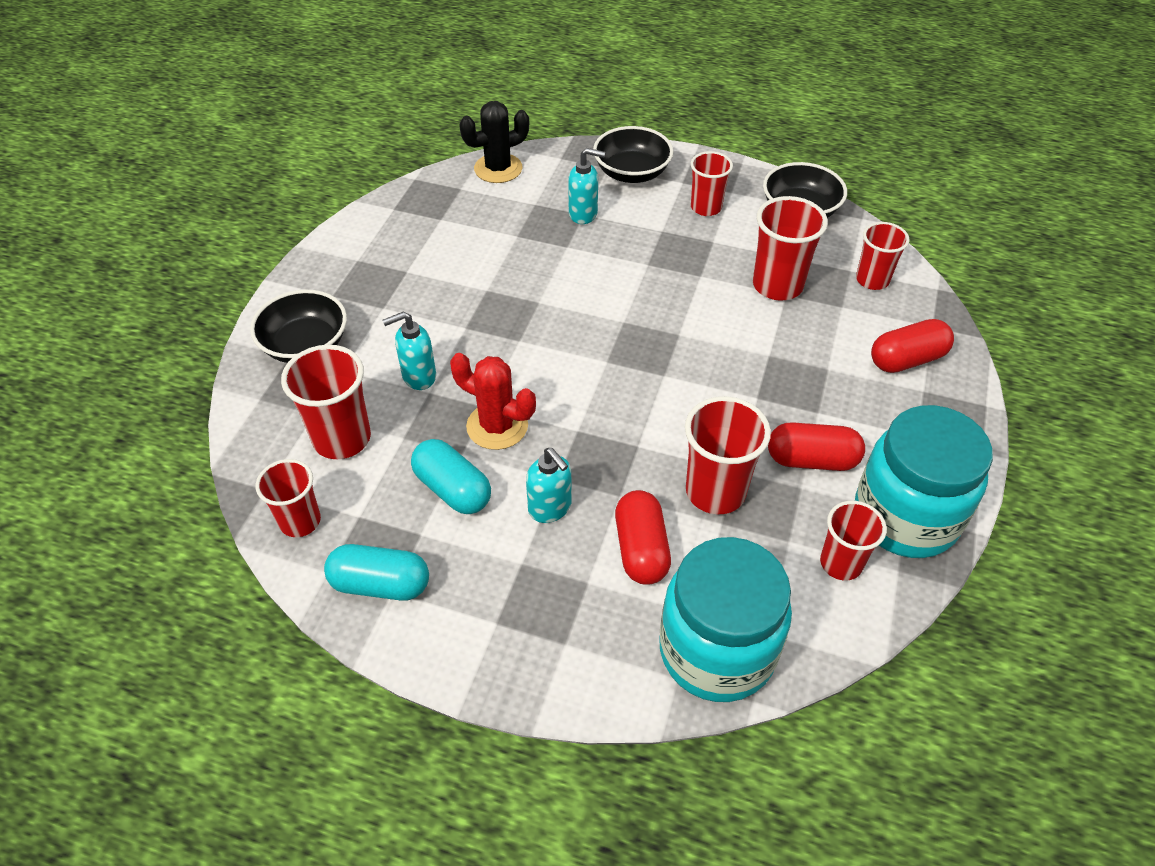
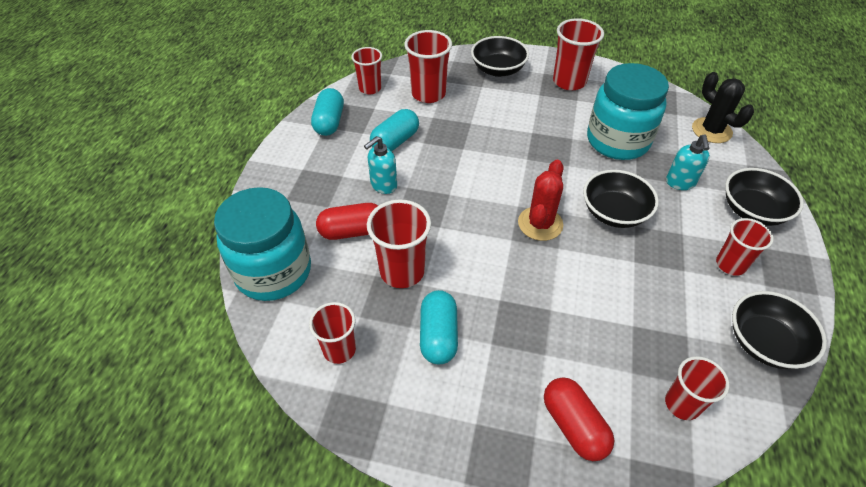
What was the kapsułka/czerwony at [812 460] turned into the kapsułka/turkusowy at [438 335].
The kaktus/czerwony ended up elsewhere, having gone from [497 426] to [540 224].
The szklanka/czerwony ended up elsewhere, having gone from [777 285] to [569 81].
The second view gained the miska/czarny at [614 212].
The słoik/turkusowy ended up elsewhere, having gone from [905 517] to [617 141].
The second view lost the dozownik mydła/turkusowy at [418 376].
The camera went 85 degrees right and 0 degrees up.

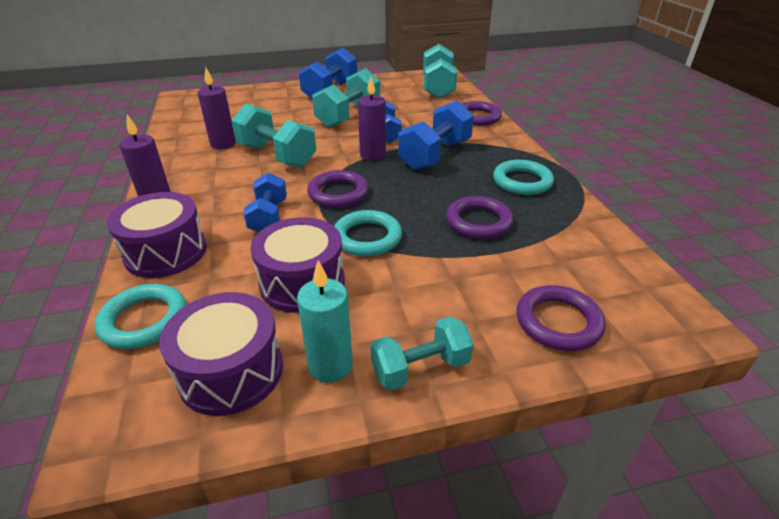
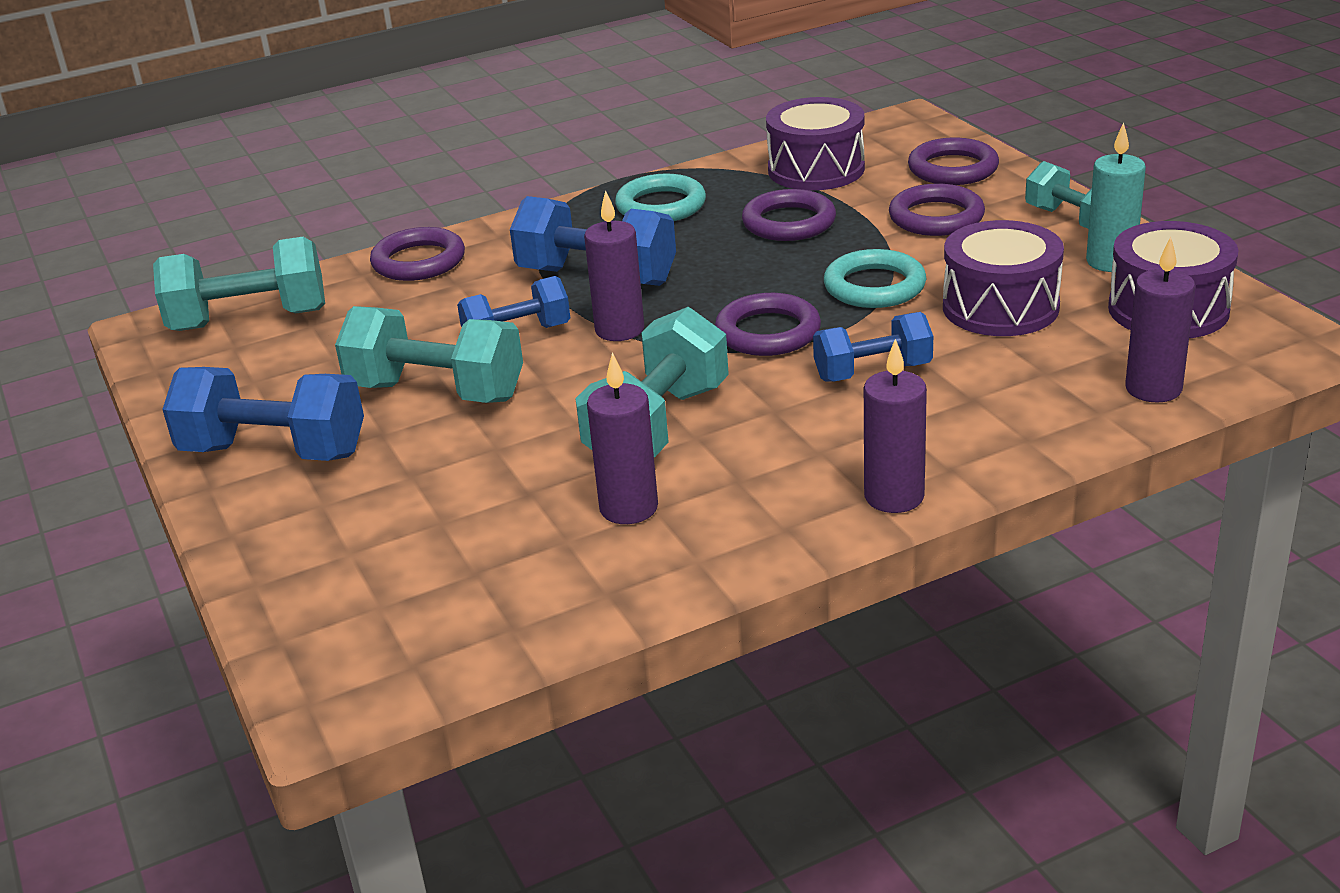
The bęben/fioletowy ended up elsewhere, having gone from [166 252] to [816 169].
The second view gained the pierścień/fioletowy at [936 217].
Where the pierścień/turkusowy stood at [144 320], the świeca/fioletowy came to stand at [1153 389].
The camera went 100 degrees left and 5 degrees down.

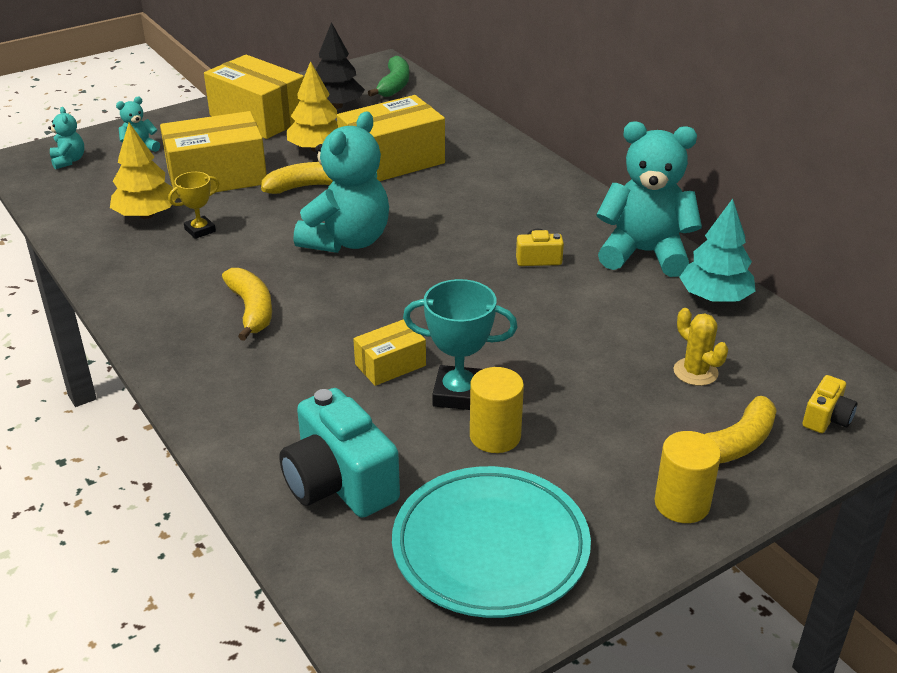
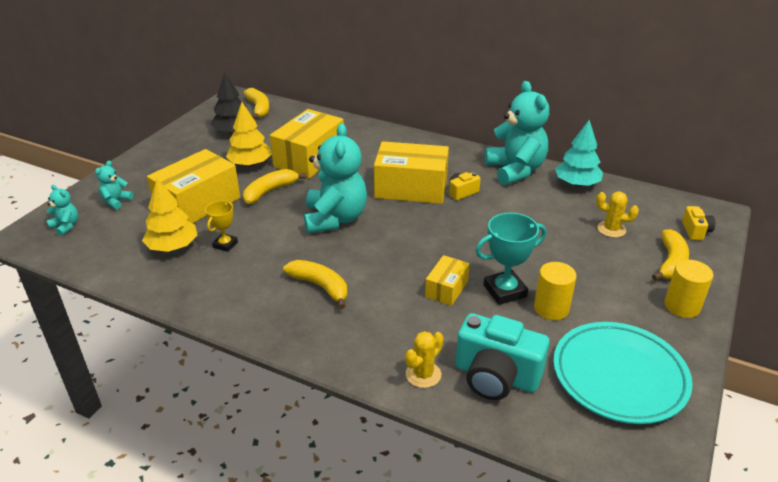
What was the banan/zielony at [394 85] turned into the banan/żółty at [259 108].
The pudełko/żółty ended up elsewhere, having gone from [258 117] to [411 188].
The second view gained the kaktus/żółty at [423 374].
The miś/turkusowy at [644 253] ended up facing another way, 90 degrees clockwise from before.
The camera went 30 degrees left and 0 degrees up.

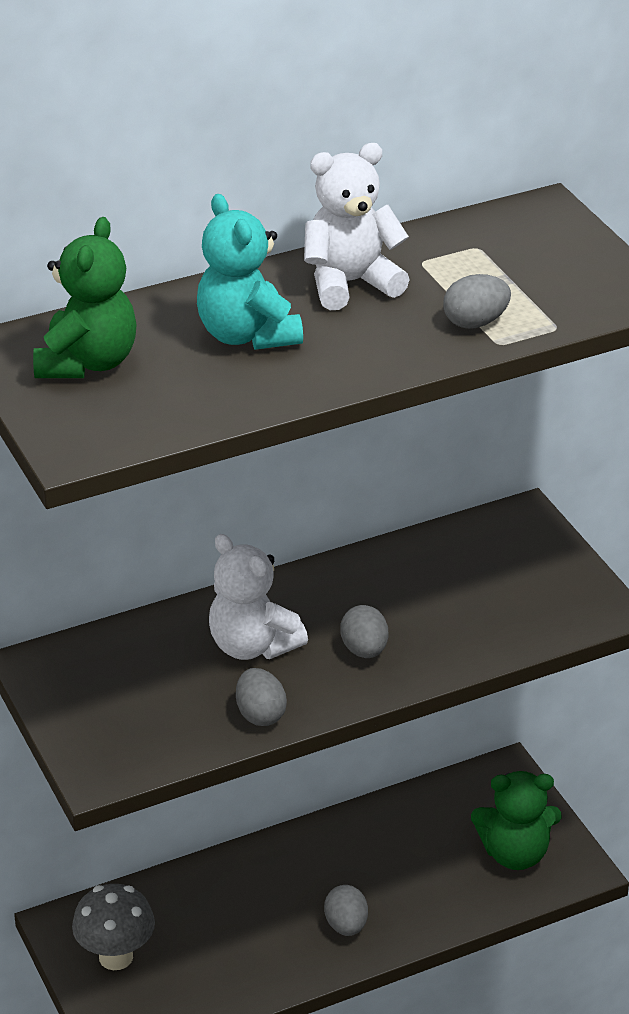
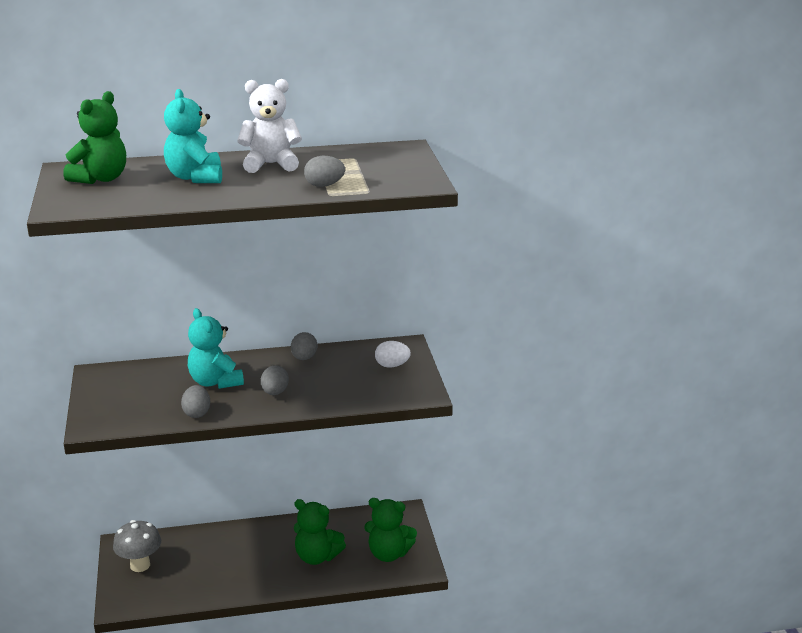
What was the miś/biały at [252 646] turned into the miś/turkusowy at [215 382].
The jajko/szary ended up elsewhere, having gone from [346 925] to [304 358].
The second view gained the miś/zielony at [317 557].
The second view gained the jajko/biały at [392 365].
The camera went 15 degrees right and 10 degrees down.

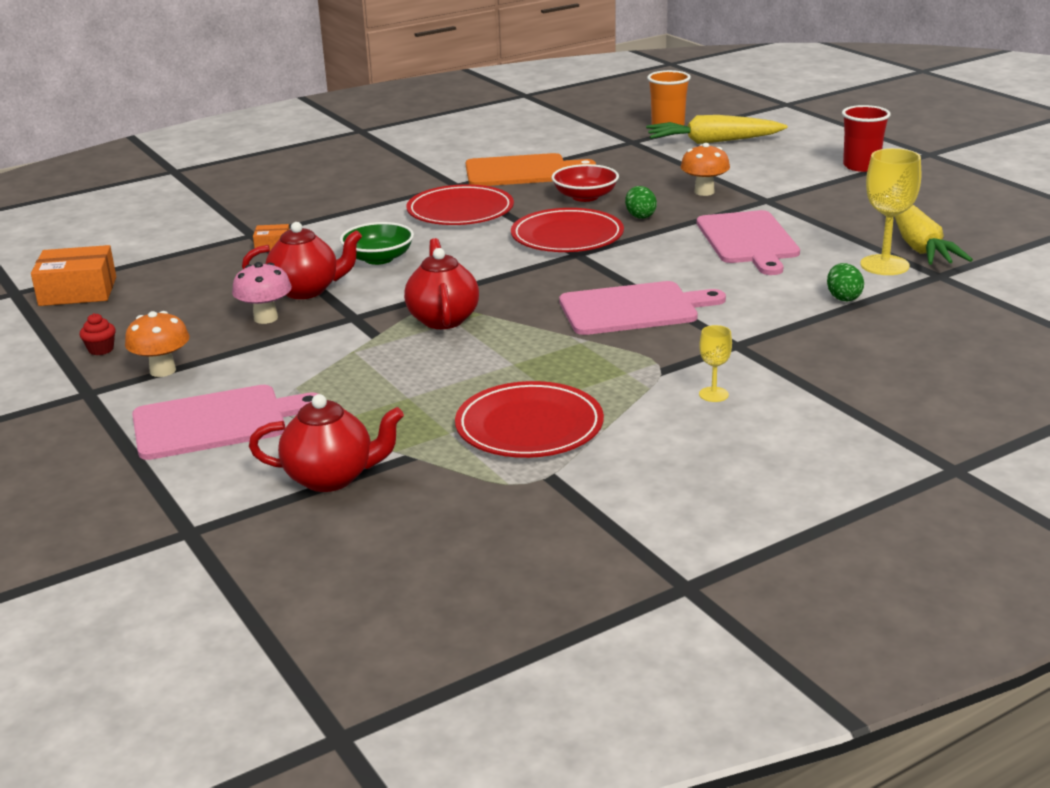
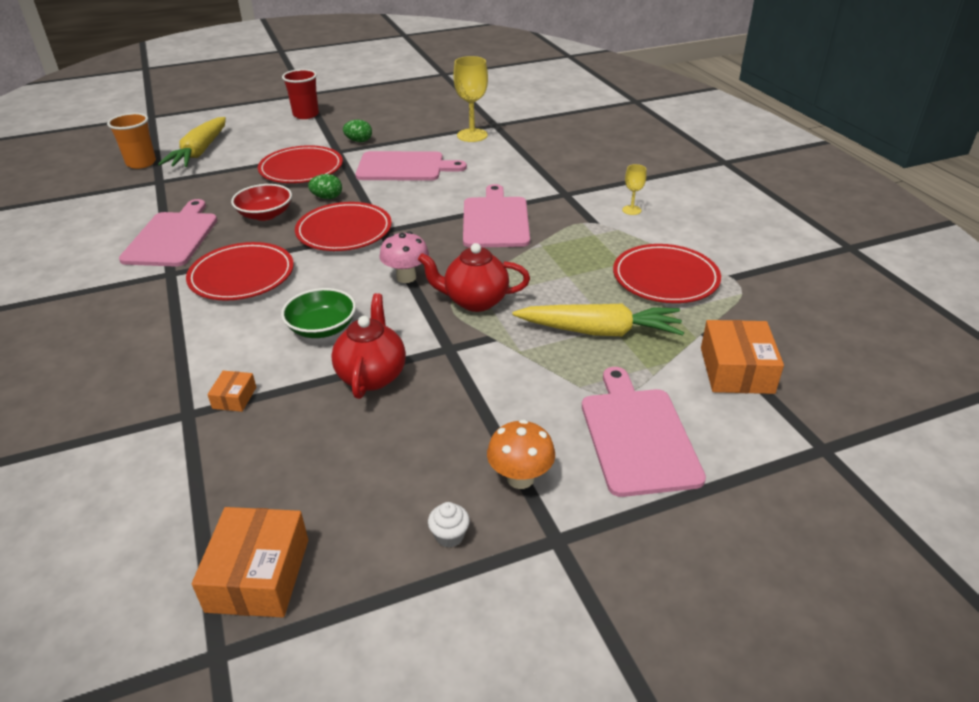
What was the deska do krojenia/pomarańczowy at [521 171] turned into the deska do krojenia/różowy at [172 237].
Where the grzyb/pomarańczowy stood at [704 192], the talerz/czerwony came to stand at [301 169].
The jajko/zielony ended up elsewhere, having gone from [843 297] to [359 141].
The grzyb/różowy ended up elsewhere, having gone from [266 318] to [406 277].
What was the muffinka/czerwony at [101 349] turned into the muffinka/biały at [449 535].
The marchewka/żółty ended up elsewhere, having gone from [919 245] to [600 331].
Where the imbryk/czerwony stood at [331 478], the pudełko/pomarańczowy came to stand at [736 370].
The camera went 80 degrees left and 10 degrees up.

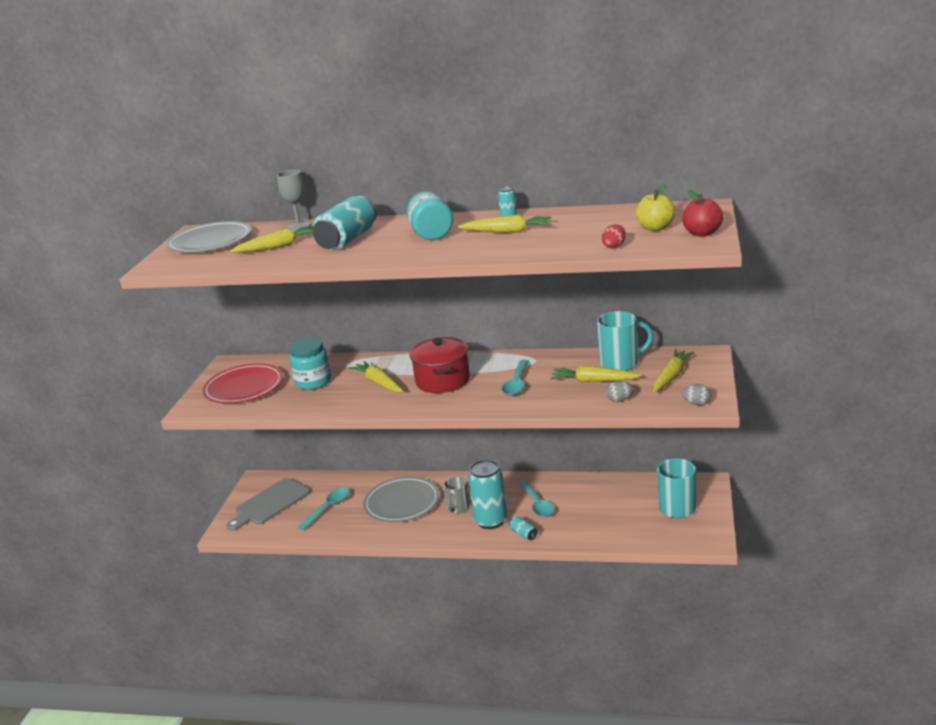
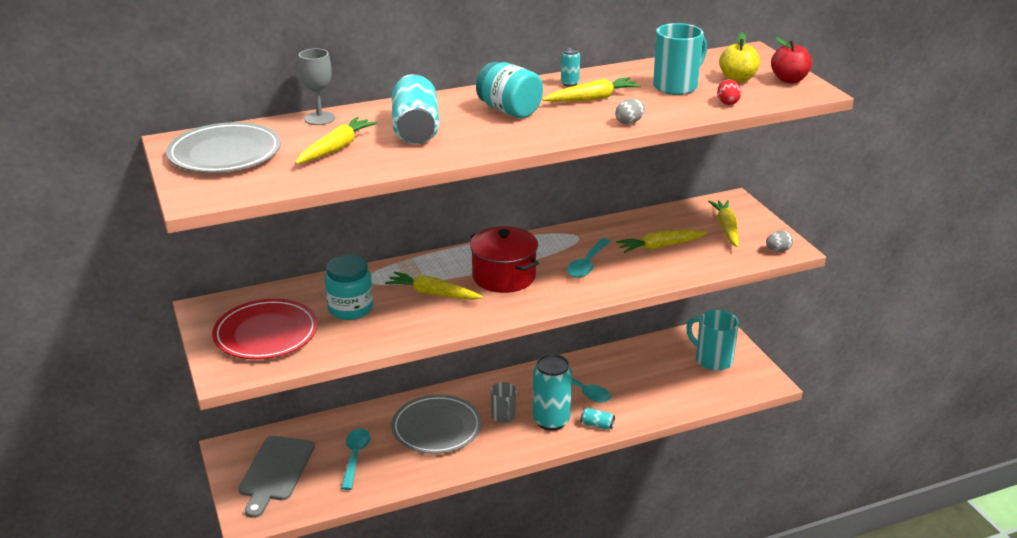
The łyżka/turkusowy at [517 383] ended up facing another way, 45 degrees clockwise from before.
The jajko/szary ended up elsewhere, having gone from [619 400] to [629 122].
The kubek/turkusowy ended up elsewhere, having gone from [621 363] to [676 86].
The camera went 35 degrees left and 5 degrees up.

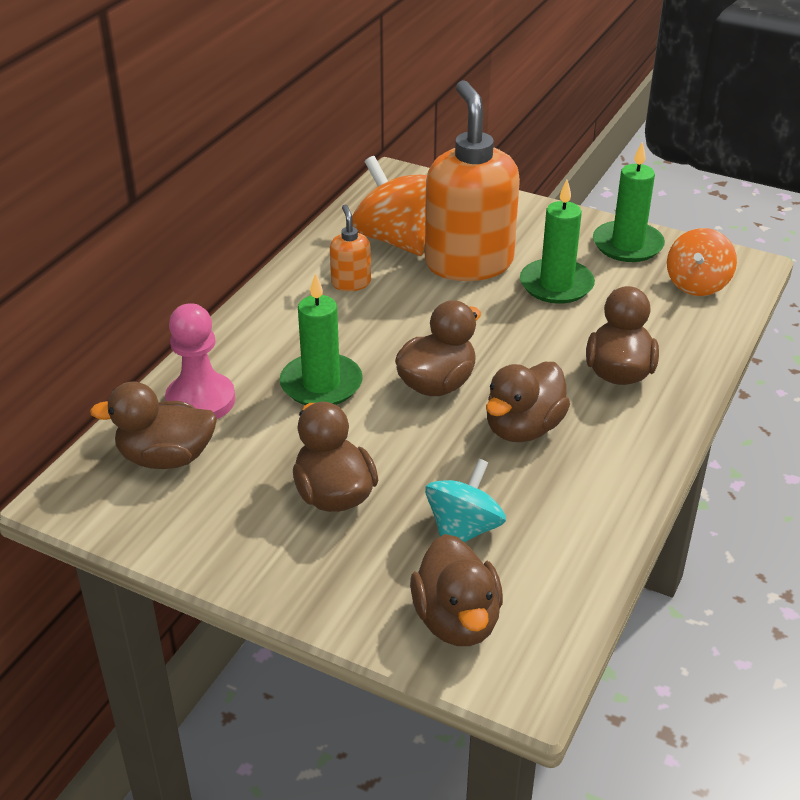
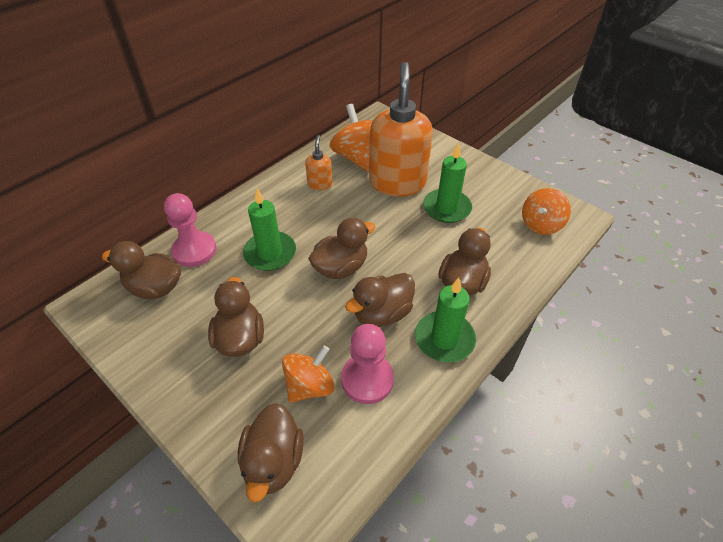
What was the bączek/turkusowy at [463 529] turned into the bączek/pomarańczowy at [310 386].
The second view gained the pionek/różowy at [367 379].
The świeca/zielony ended up elsewhere, having gone from [627 245] to [444 339].
The camera went 15 degrees right and 10 degrees up.

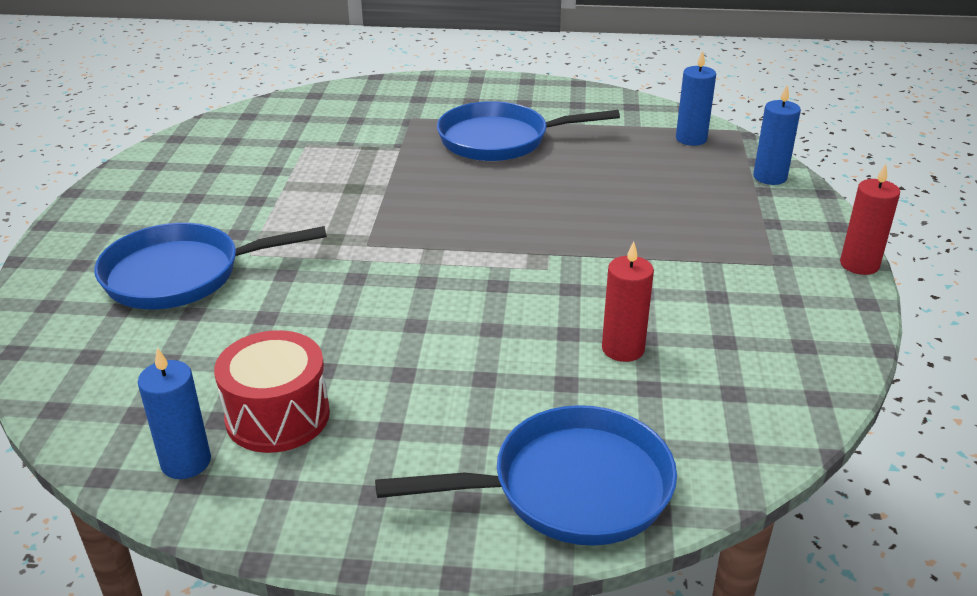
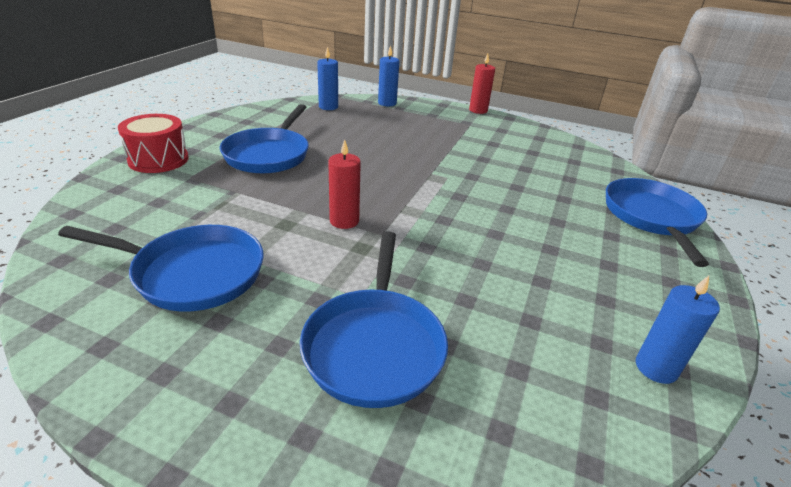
The second view gained the patelnia/niebieski at [192 273].
The bęben/czerwony ended up elsewhere, having gone from [278 416] to [158 160].
The świeca/czerwony ended up elsewhere, having gone from [623 349] to [344 221].
The camera went 75 degrees left and 0 degrees up.

